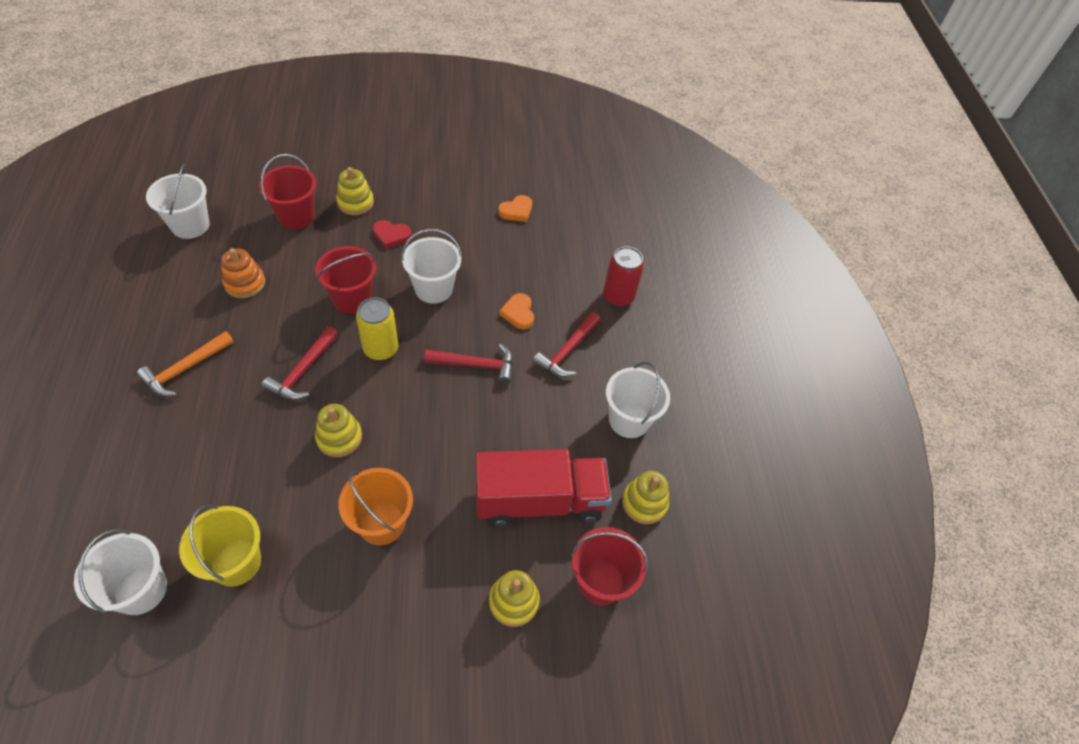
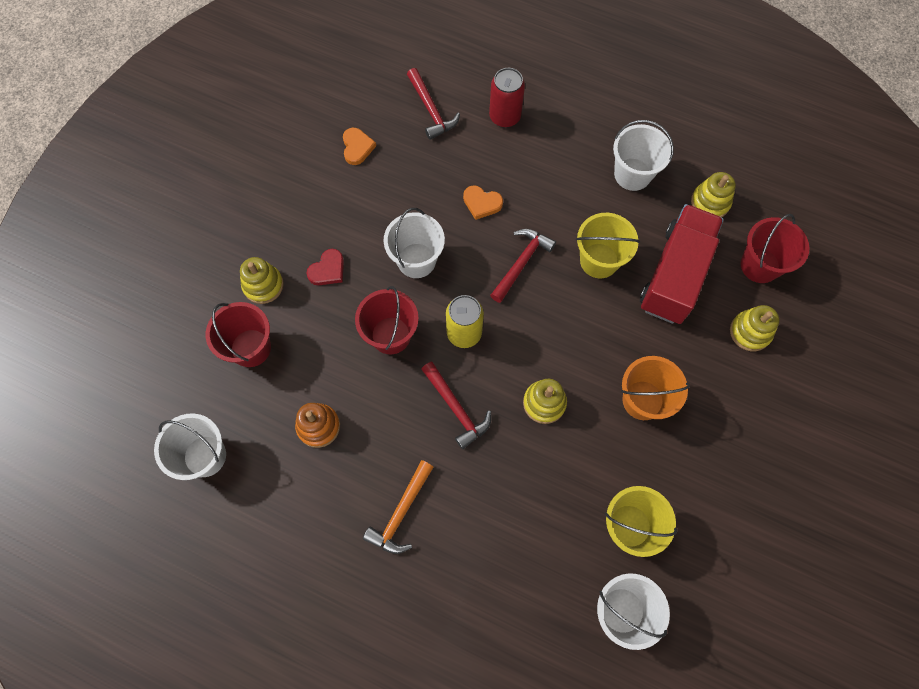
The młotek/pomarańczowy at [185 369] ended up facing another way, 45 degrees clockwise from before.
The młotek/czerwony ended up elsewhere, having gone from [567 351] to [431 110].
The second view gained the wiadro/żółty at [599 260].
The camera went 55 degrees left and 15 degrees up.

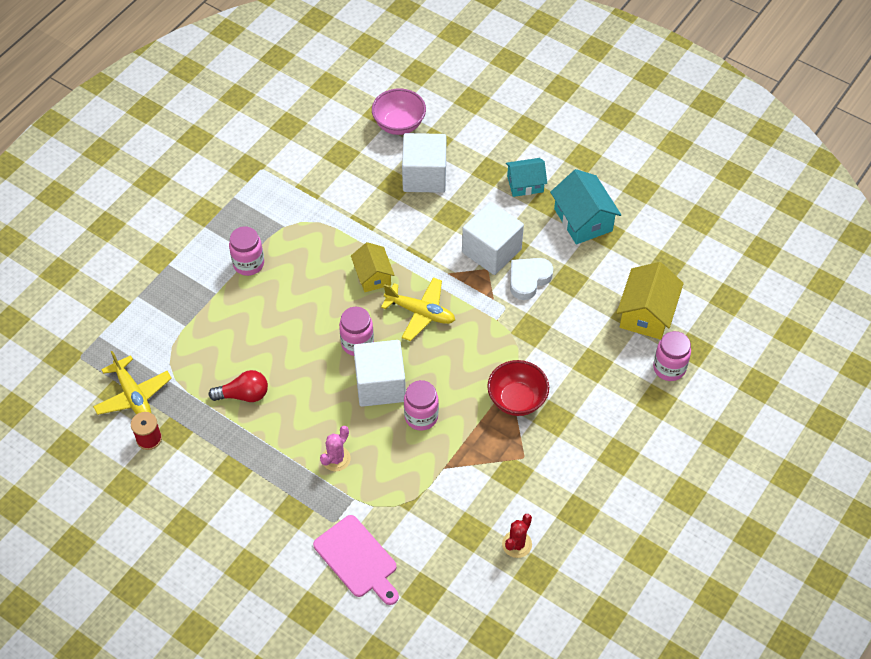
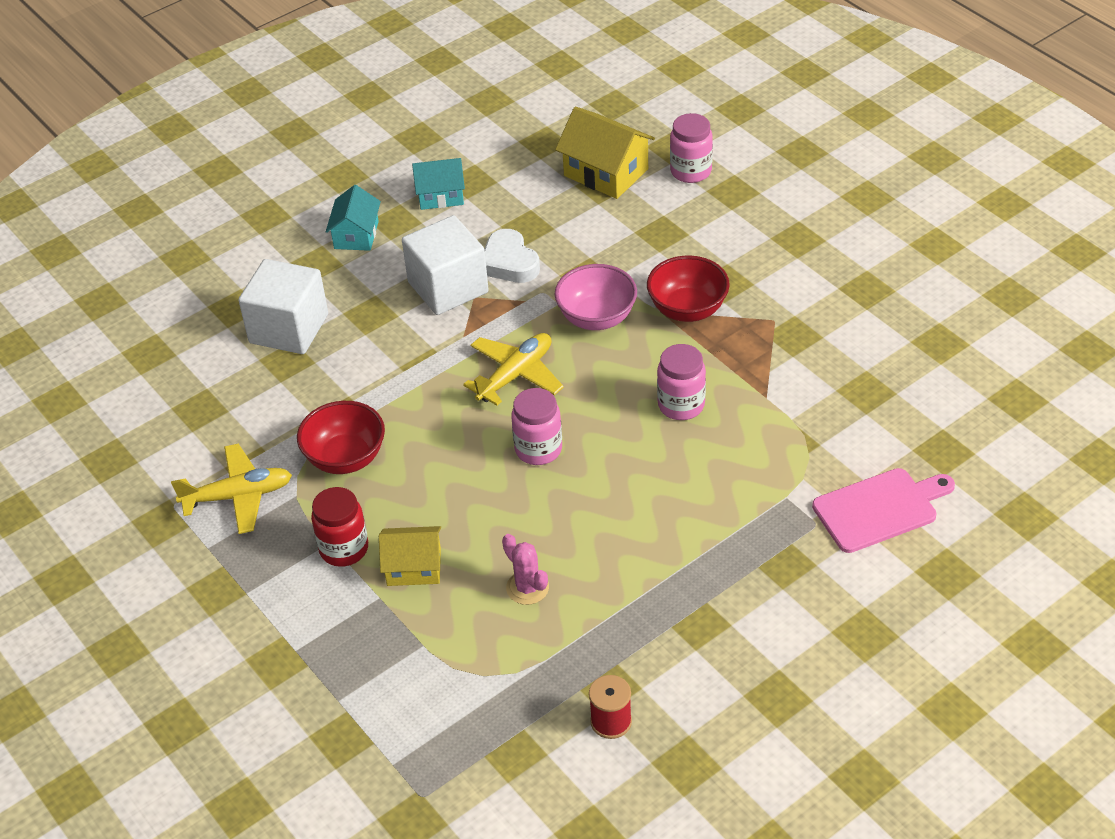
The samolot/żółty ended up elsewhere, having gone from [133 395] to [238 496].
The second view gained the miska/czerwony at [345 458].
What was the słoik/różowy at [248 264] turned into the słoik/czerwony at [344 549].
The domek/żółty ended up elsewhere, having gone from [373 276] to [414 567].
The size of the domek/turkusowy at [583 220] changed by a factor of 0.66.
The kaktus/różowy ended up elsewhere, having gone from [336 458] to [527 588].
The miska/różowy ended up elsewhere, having gone from [399 124] to [597 318].
The second view lost the żarówka/czerwony at [244 395].
The second view lost the sześcian/biały at [380 385].
The second view lost the kaktus/czerwony at [517 544].
The camera went 70 degrees left and 10 degrees down.

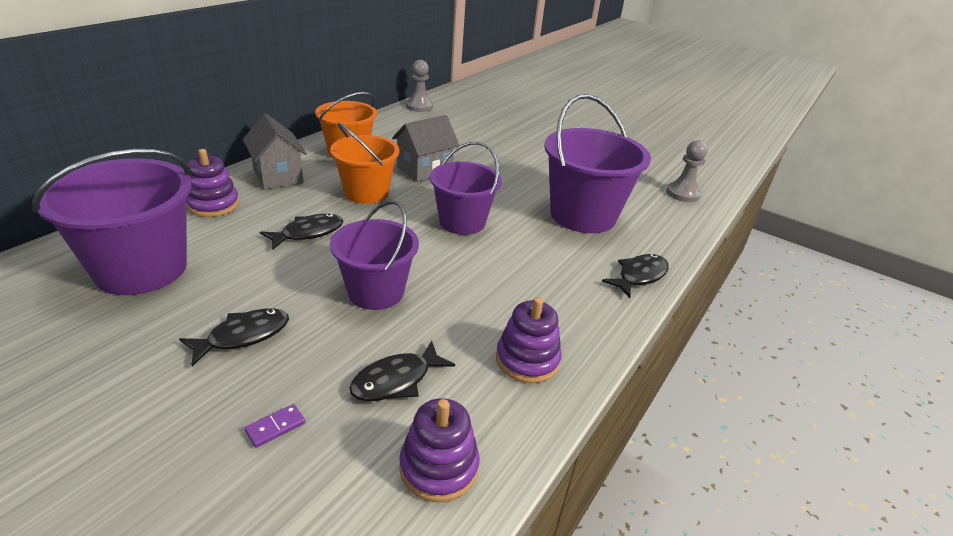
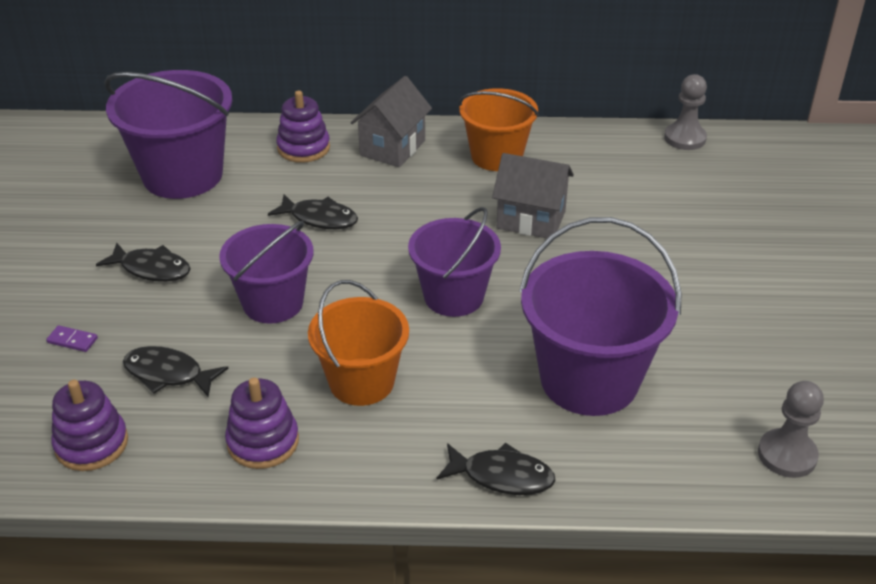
The wiadro/pomarańczowy ended up elsewhere, having gone from [366 192] to [361 382].
The camera went 60 degrees right and 5 degrees up.

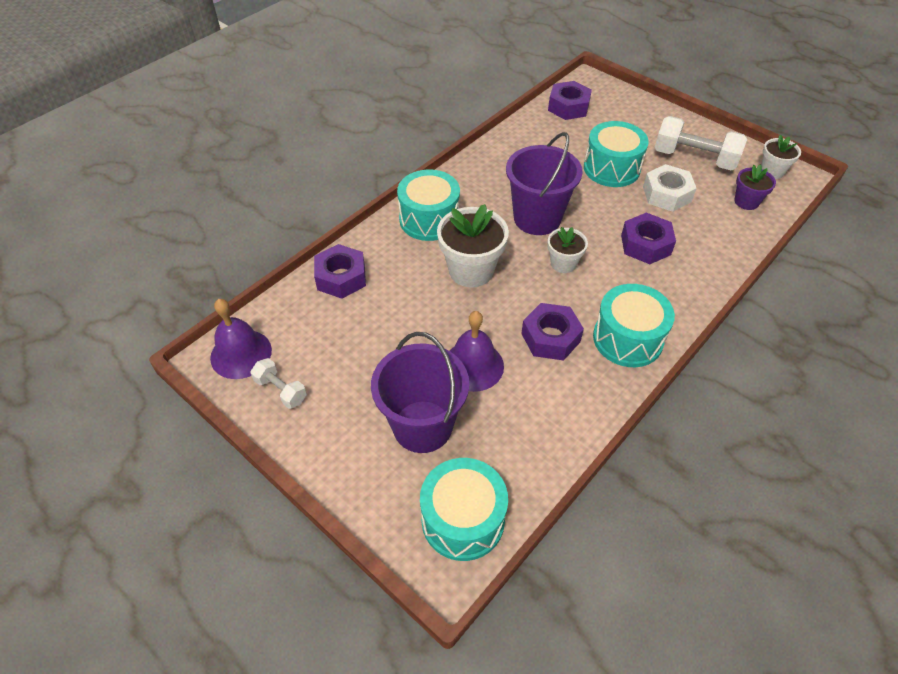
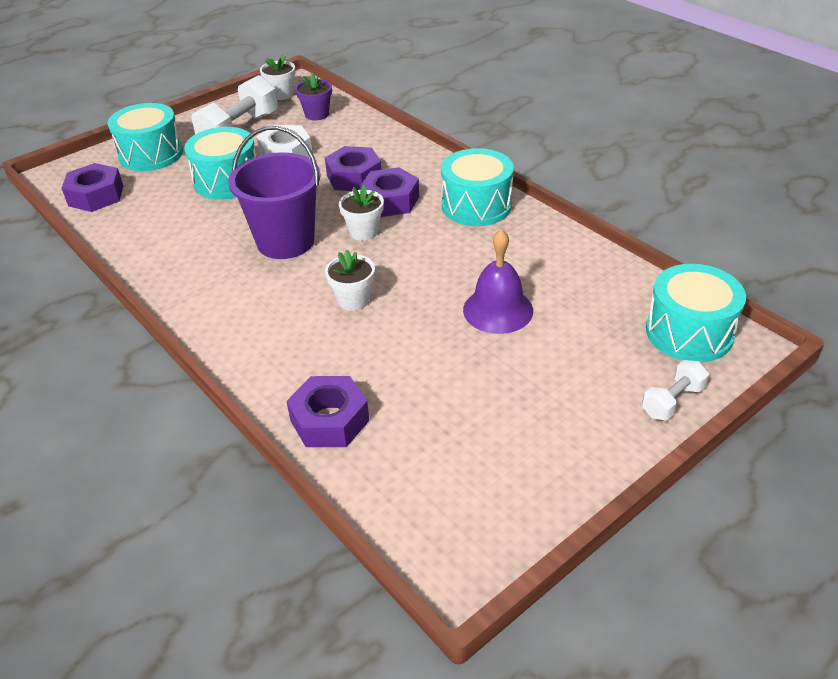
The bęben/turkusowy ended up elsewhere, having gone from [429 219] to [151 154].
The size of the doniczka/biały at [471 270] changed by a factor of 0.58.
The nakrętka/fioletowy ended up elsewhere, having gone from [550 337] to [390 201].
The hantel/biały ended up elsewhere, having gone from [281 390] to [672 401].
The second view lost the dzwonek/fioletowy at [241 354].
The second view lost the wiadro/fioletowy at [422 426].
The camera went 80 degrees left and 10 degrees down.

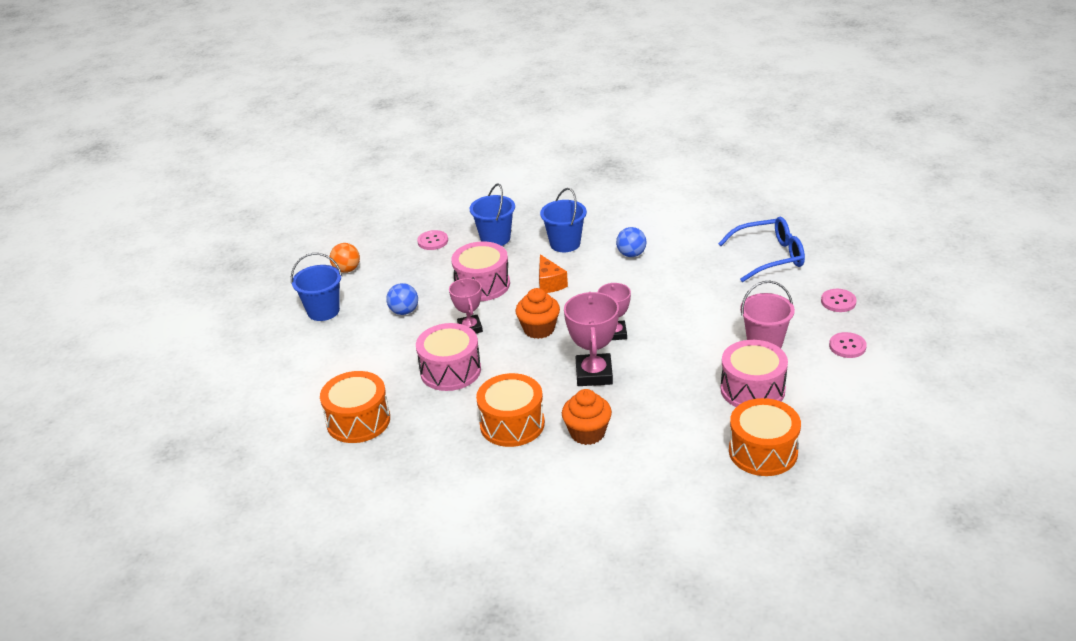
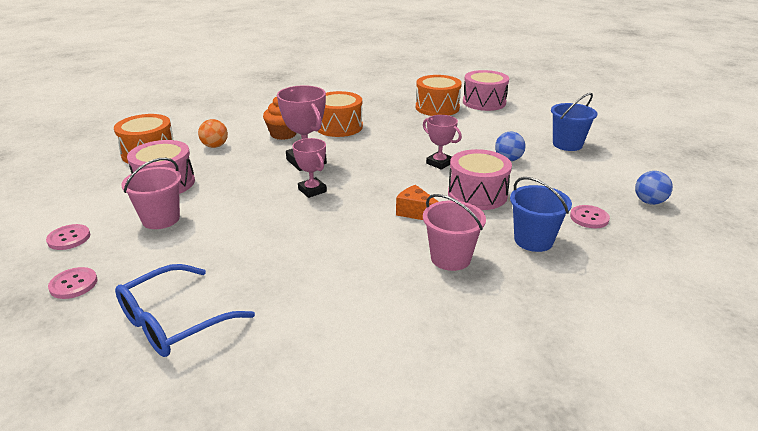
The piłka/pomarańczowy ended up elsewhere, having gone from [347 270] to [215 146].
What was the wiadro/niebieski at [565 244] turned into the wiadro/różowy at [450 258].
The bęben/różowy ended up elsewhere, having gone from [450 370] to [484 102].
The piłka/niebieski ended up elsewhere, having gone from [631 254] to [649 202].
The second view lost the muffinka/pomarańczowy at [539 329].
The camera went 145 degrees right and 5 degrees down.

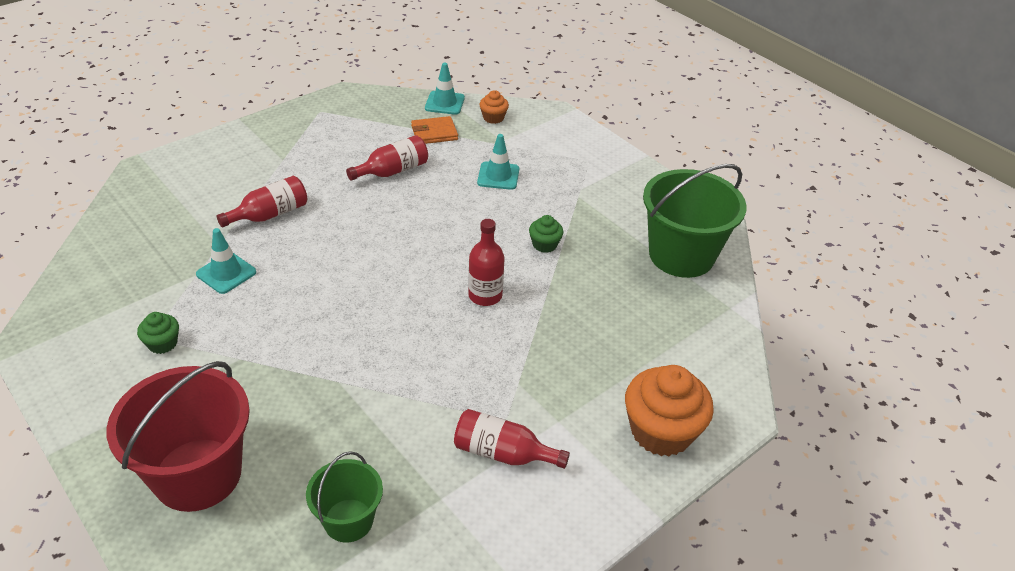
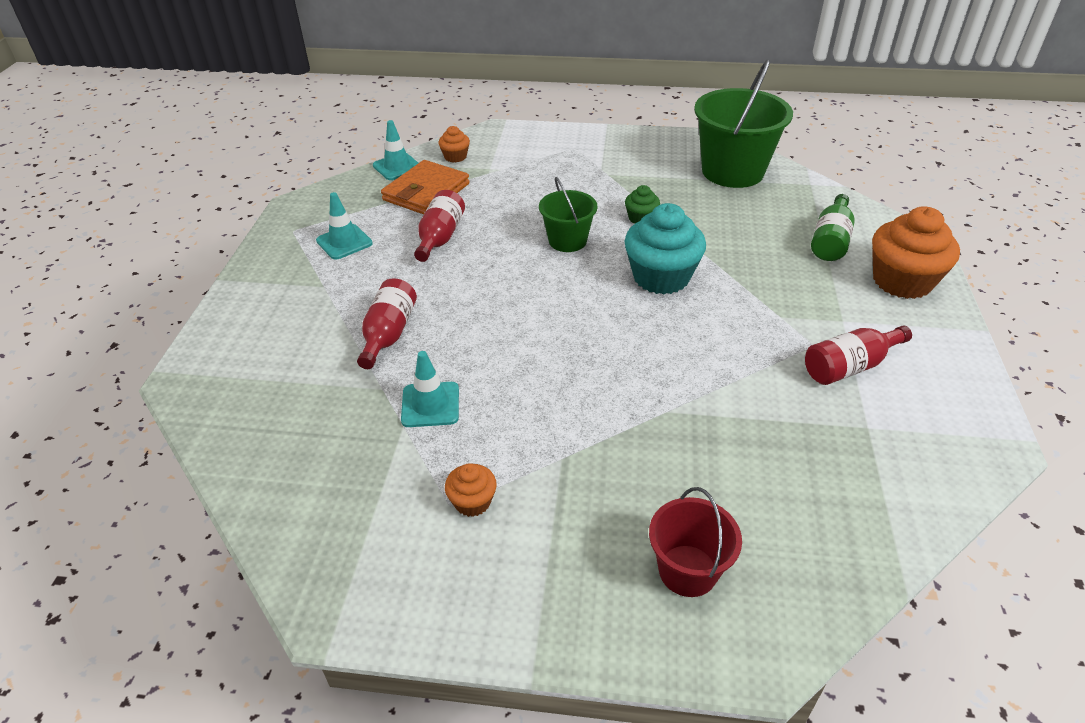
The pachołek/turkusowy ended up elsewhere, having gone from [498 176] to [344 242].
The size of the portfel/pomarańczowy at [434 133] changed by a factor of 1.55.
What was the muffinka/zielony at [162 343] turned into the muffinka/pomarańczowy at [472 502].
The wiadro/zielony ended up elsewhere, having gone from [348 520] to [567 241].
Where the butelka/czerwony stood at [485 295], the muffinka/turkusowy came to stand at [661 277].
The size of the wiadro/czerwony at [197 474] changed by a factor of 0.56.
The second view gained the butelka/zielony at [830 241].
The camera went 40 degrees left and 0 degrees up.

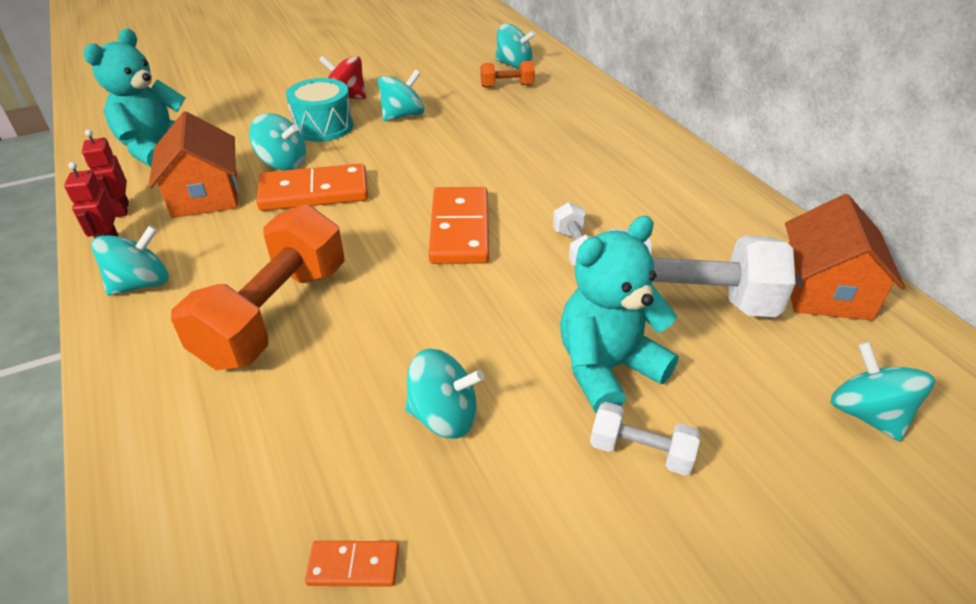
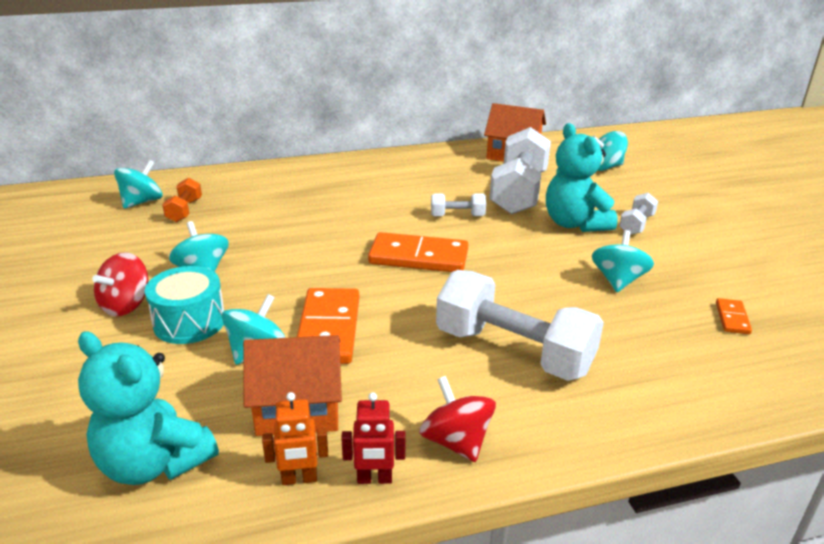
What was the robot/czerwony at [122 209] turned into the robot/pomarańczowy at [299 479].
What was the bączek/turkusowy at [141 284] turned into the bączek/czerwony at [456 441].
What was the hantel/pomarańczowy at [275 314] turned into the hantel/biały at [513 351].
The camera went 80 degrees left and 10 degrees down.

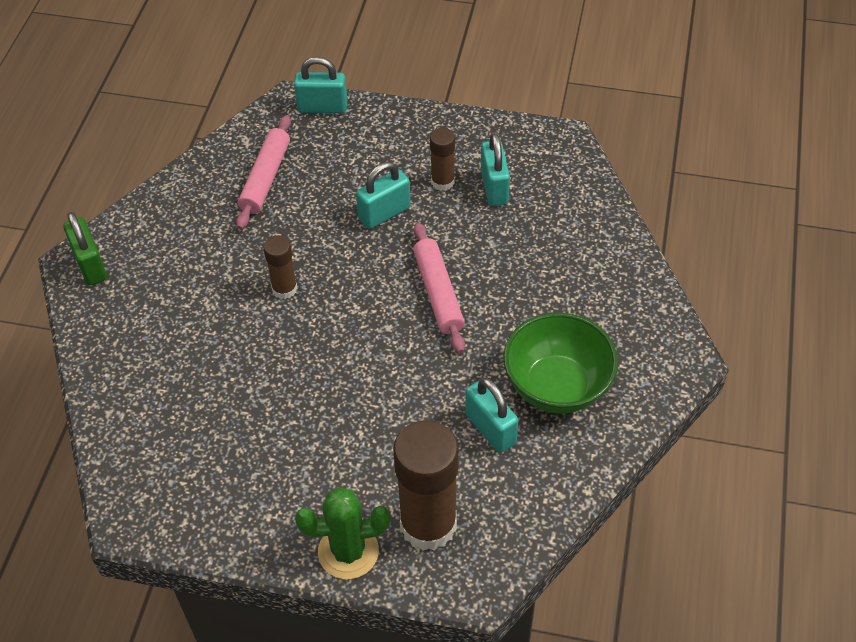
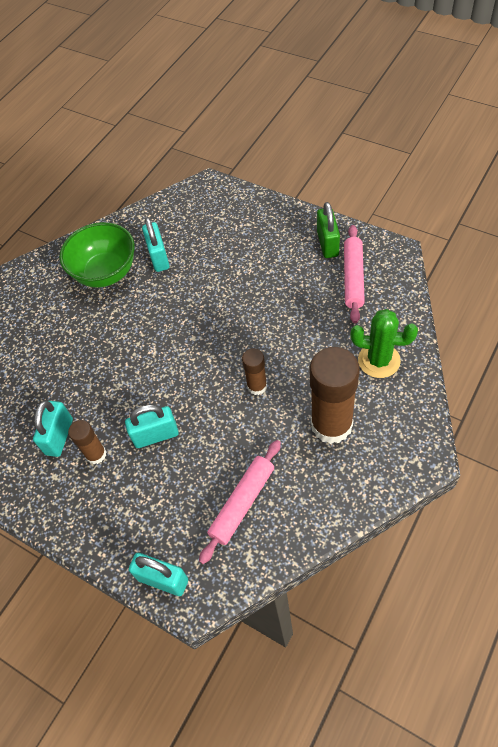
The klej w sztyfcie/brązowy ended up elsewhere, having gone from [428 524] to [331 425].
The kłódka/zielony ended up elsewhere, having gone from [90 265] to [327 244].
The wałek do ciasta/różowy ended up elsewhere, having gone from [438 293] to [353 278].
The kaktus/zielony ended up elsewhere, having gone from [348 551] to [379 360].
The camera went 155 degrees left and 5 degrees up.

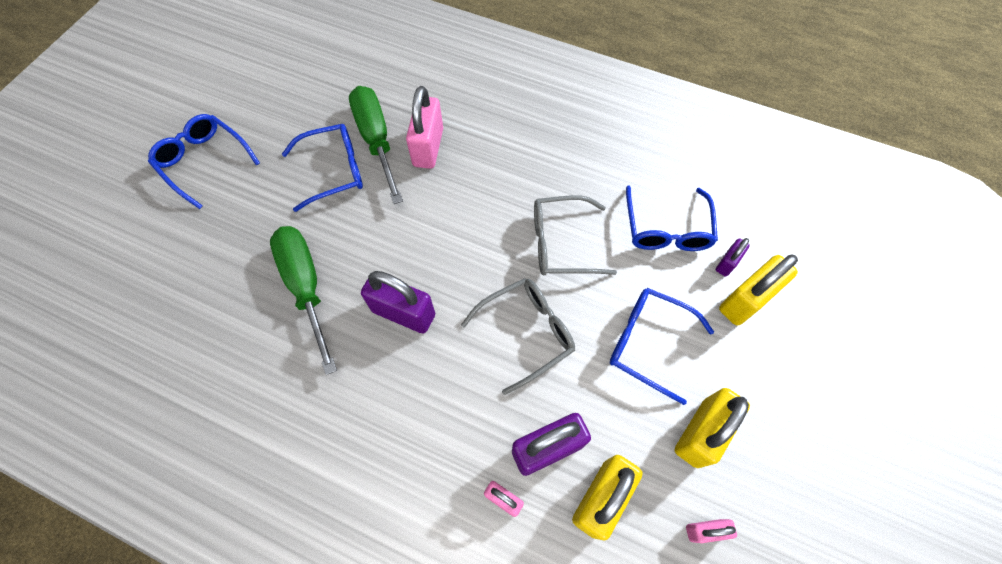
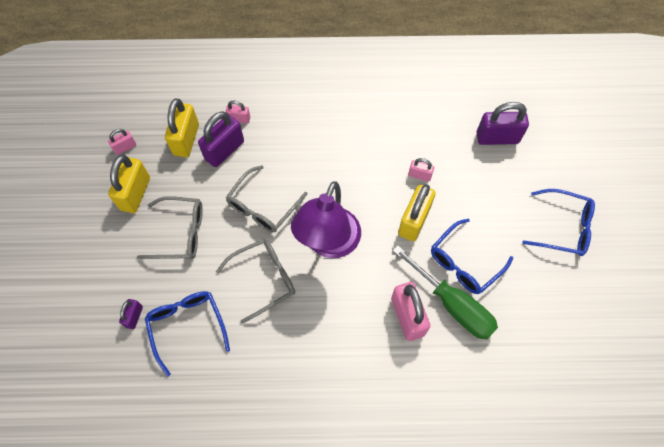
What was the okulary/niebieski at [647 342] turned into the okulary/szary at [181 233].
The second view gained the lampka/fioletowy at [328 244].
The kłódka/żółty ended up elsewhere, having gone from [745 300] to [414 221].
Where the śrubokręt/zielony stood at [306 287], the kłódka/różowy came to stand at [419 175].
The kłódka/fioletowy ended up elsewhere, having gone from [403 313] to [497 138].
The camera went 155 degrees right and 0 degrees up.

